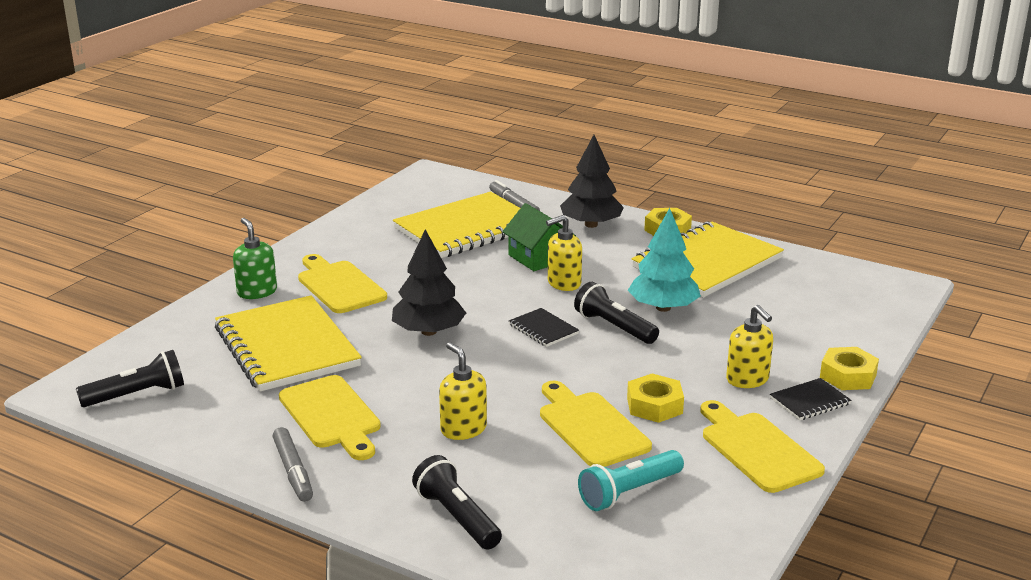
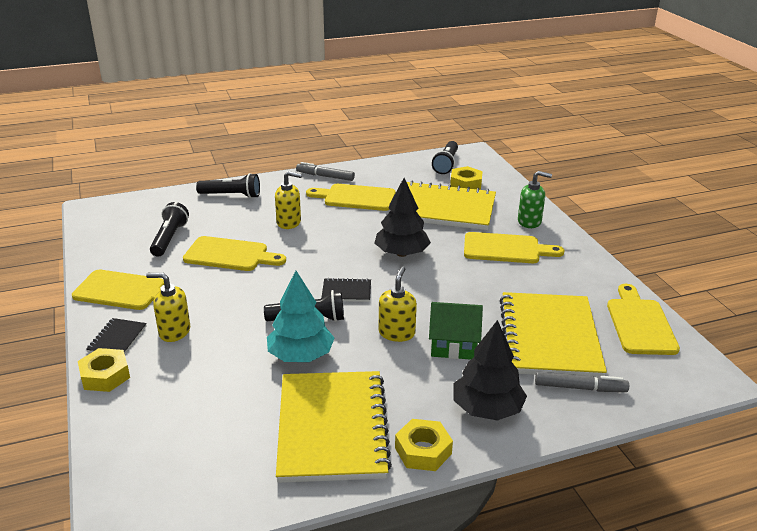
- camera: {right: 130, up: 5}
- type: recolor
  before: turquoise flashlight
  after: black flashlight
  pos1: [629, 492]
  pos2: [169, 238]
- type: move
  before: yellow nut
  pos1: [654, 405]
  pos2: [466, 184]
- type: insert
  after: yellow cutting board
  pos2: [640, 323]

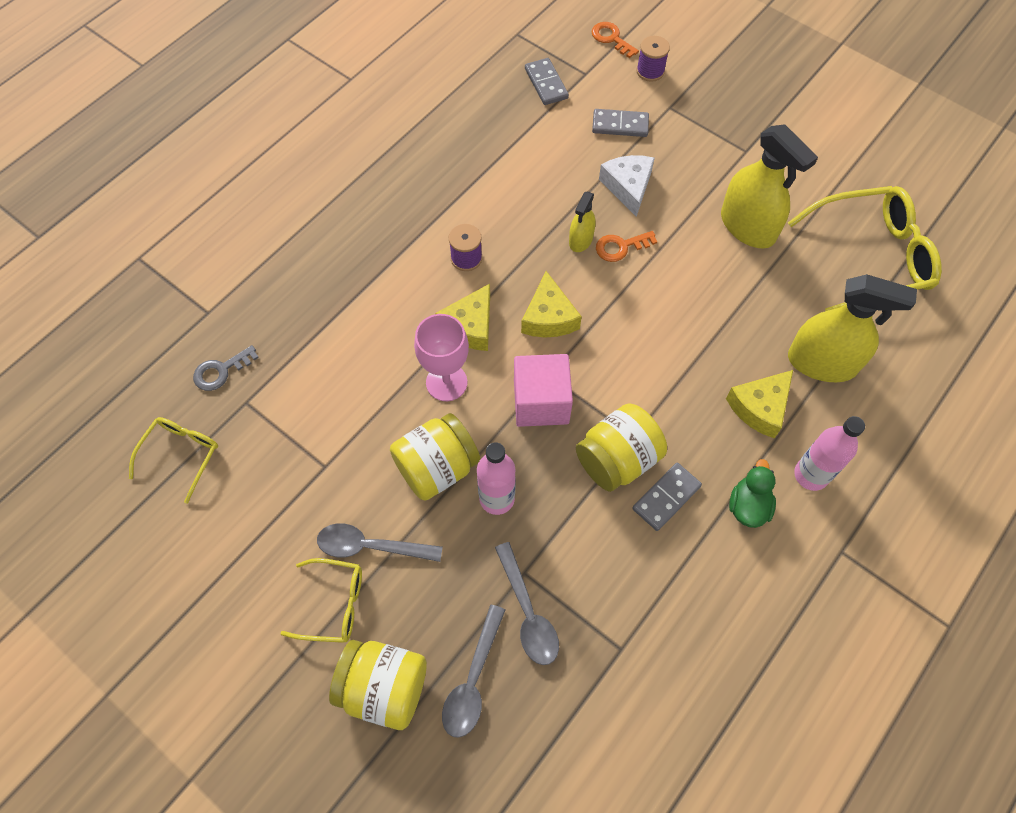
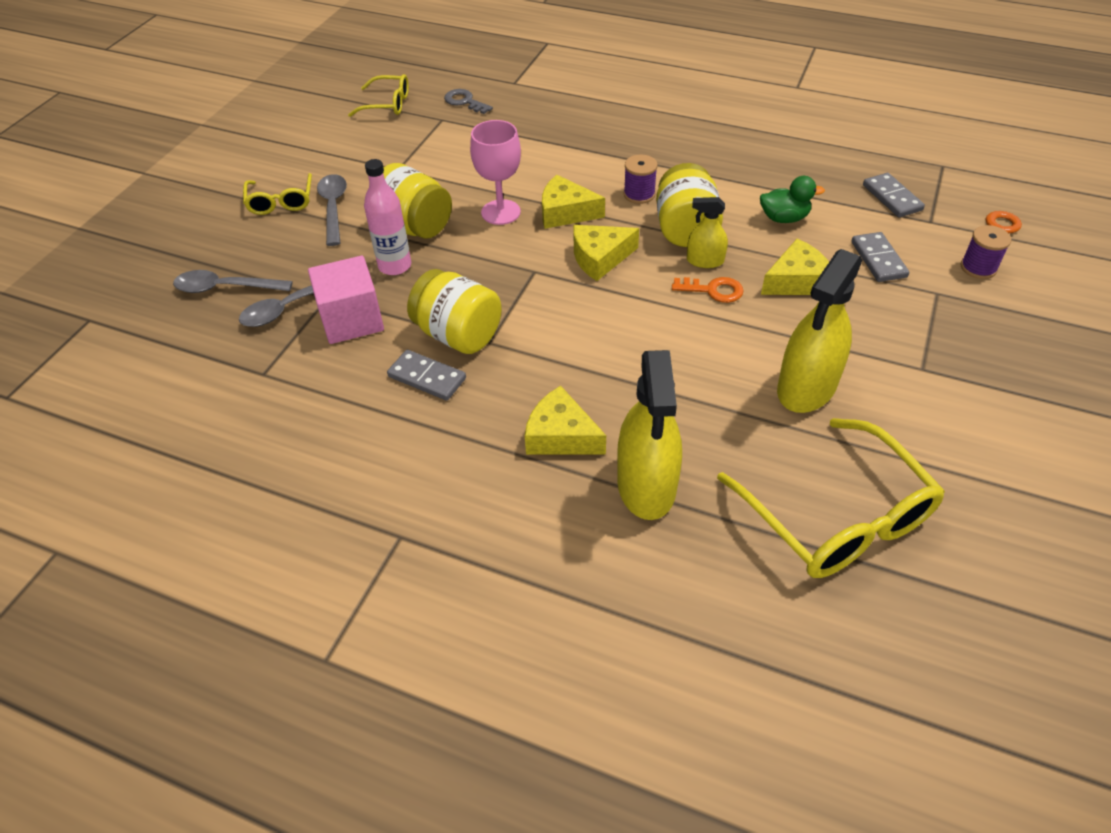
- camera: {right: 75, up: -15}
- type: move
  before: yellow jar
  pos1: [384, 688]
  pos2: [685, 229]
- type: move
  before: pink cube
  pos1: [541, 402]
  pos2: [352, 320]
- type: rotate
  before: grey domino
  pos1: [546, 83]
  pos2: [892, 197]
  turn: -75
- type: rotate
  before: orange key
  pos1: [620, 247]
  pos2: [713, 290]
  turn: 135
- type: recolor
  before: white cheese
  after: yellow cheese
  pos1: [628, 187]
  pos2: [796, 281]
- type: move
  before: green duck
  pos1: [748, 506]
  pos2: [784, 218]
- type: delete
  before: pink bottle
  pos1: [811, 475]

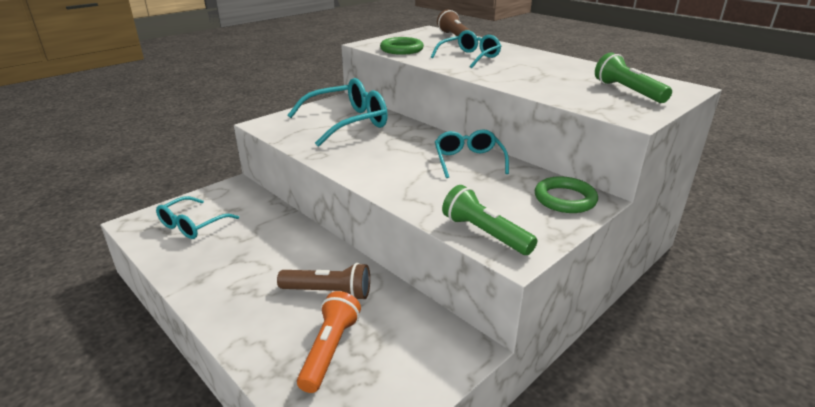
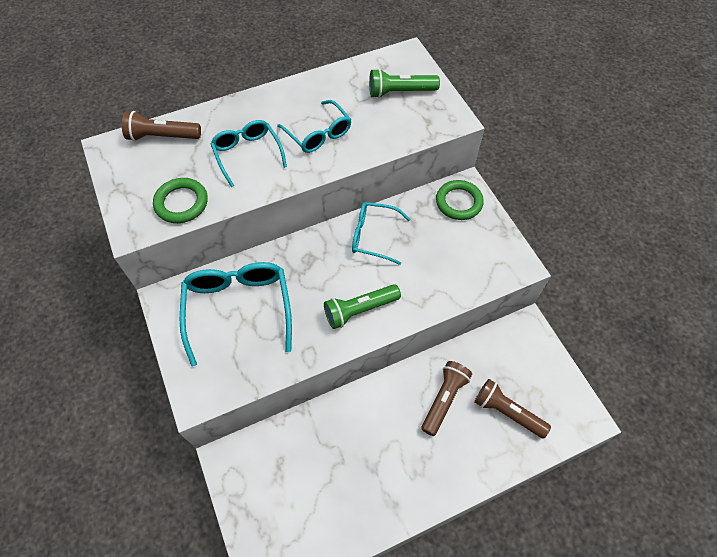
- camera: {right: -70, up: 30}
- type: move
  before: turquoise glasses
  pos1: [192, 225]
  pos2: [318, 134]
- type: recolor
  before: orange flashlight
  after: brown flashlight
  pos1: [330, 350]
  pos2: [507, 412]
- type: move
  before: green flashlight
  pos1: [485, 233]
  pos2: [359, 310]

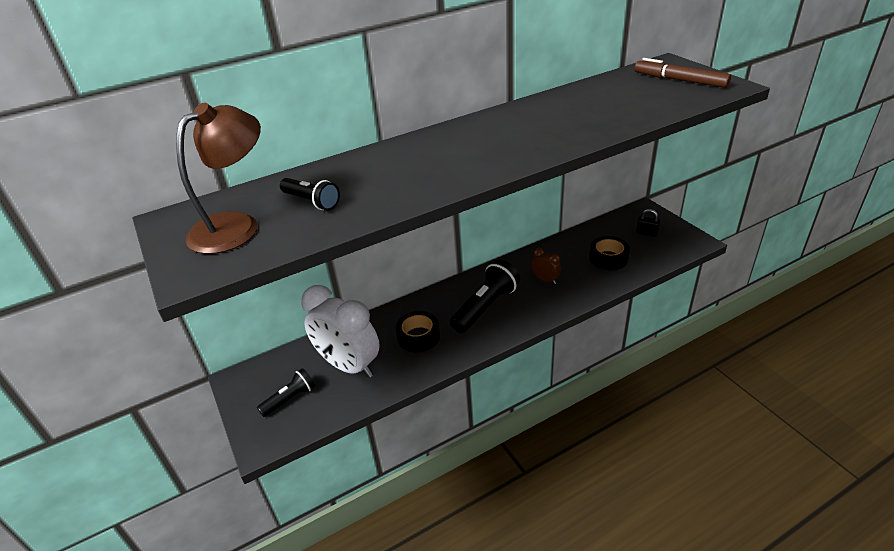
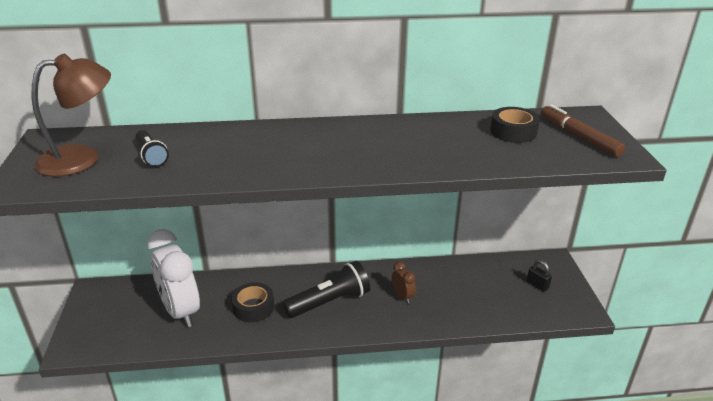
- camera: {right: 20, up: -5}
- type: delete
  before: black flashlight
  pos1: [290, 399]
- type: move
  before: black tape
  pos1: [608, 258]
  pos2: [513, 132]

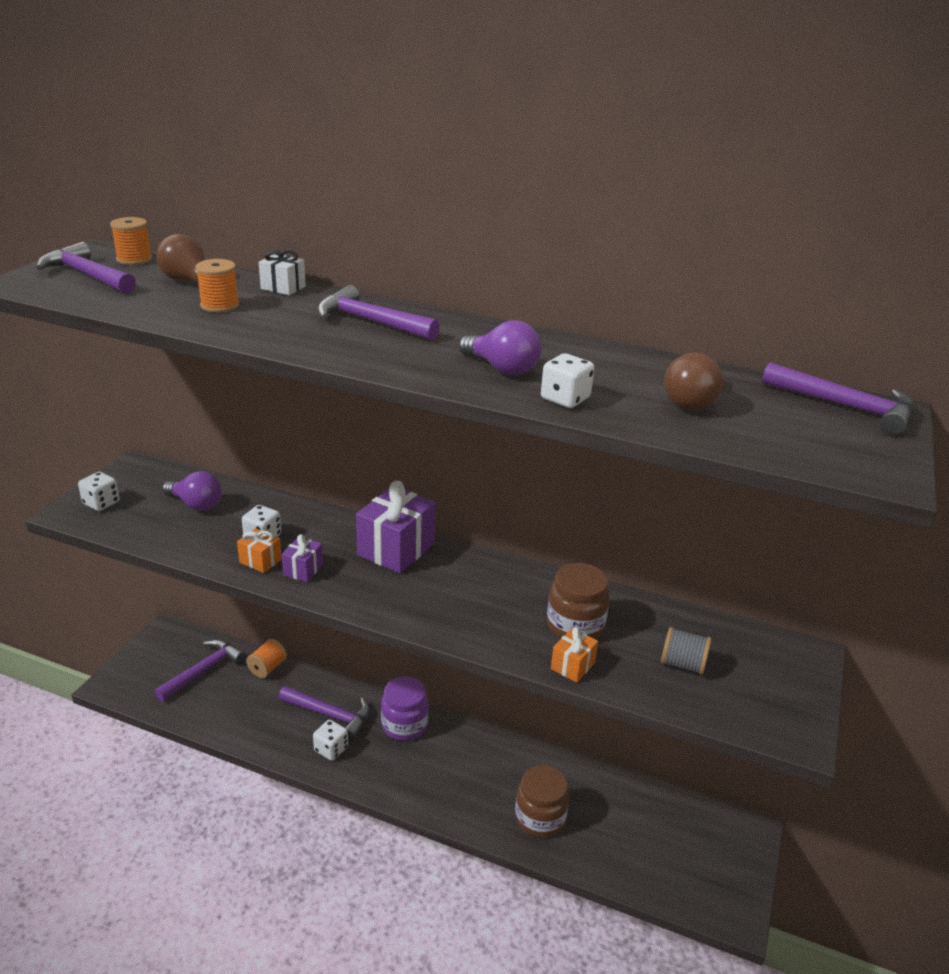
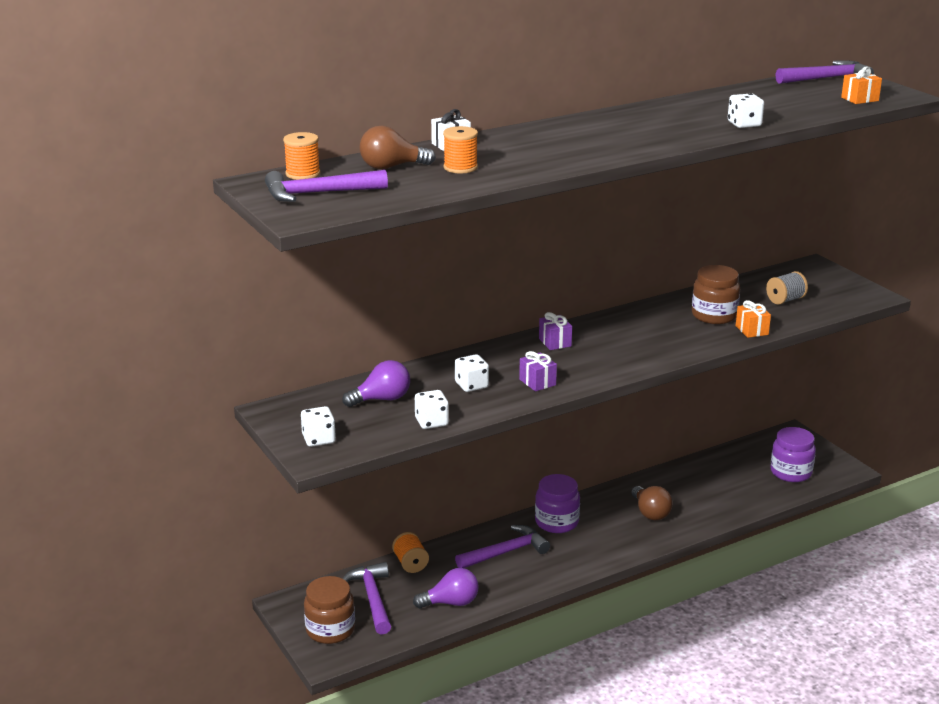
- camera: {right: -50, up: -5}
- type: move
  before: orange gift
  pos1: [260, 561]
  pos2: [859, 99]
- type: move
  before: white dice
  pos1: [331, 749]
  pos2: [431, 422]
- type: delete
  before: purple hammer
  pos1: [370, 321]
- type: resize
  before: purple gift
  pos1: [396, 549]
  pos2: [555, 342]
  scale: 0.51
- type: move
  before: purple light bulb
  pos1: [502, 368]
  pos2: [451, 603]
- type: move
  before: brown jar
  pos1: [540, 818]
  pos2: [330, 630]
- type: move
  before: brown light bulb
  pos1: [692, 402]
  pos2: [650, 513]
- type: insert
  after: purple jar
  pos2: [791, 472]

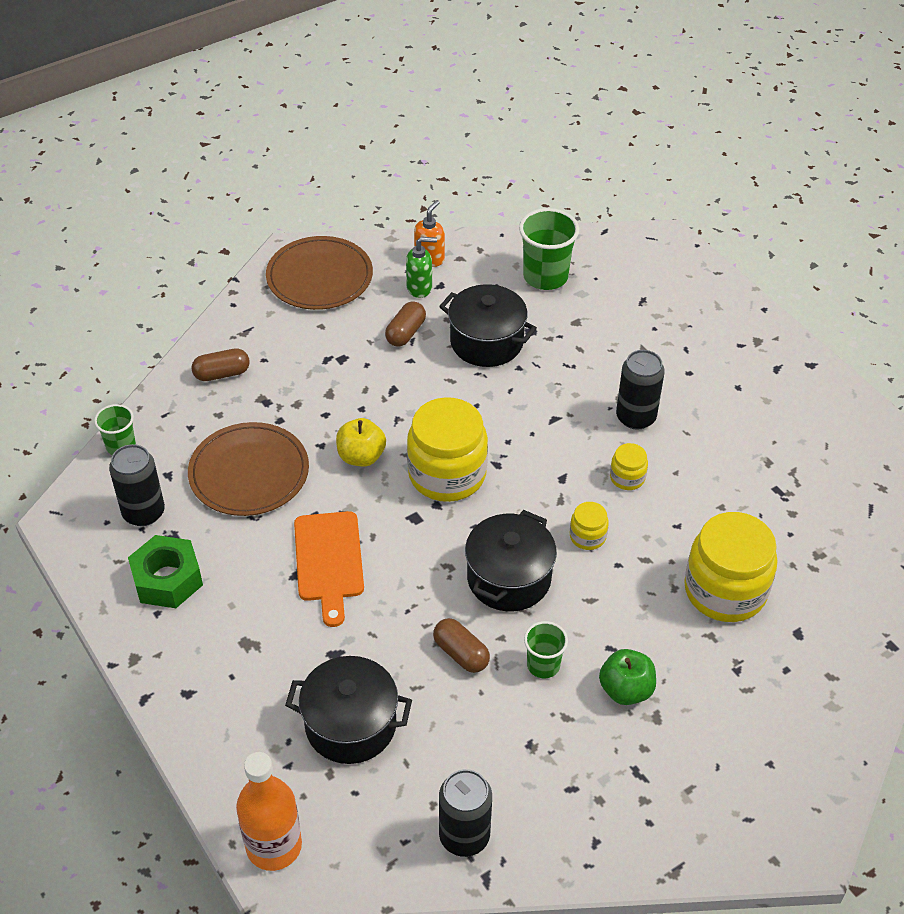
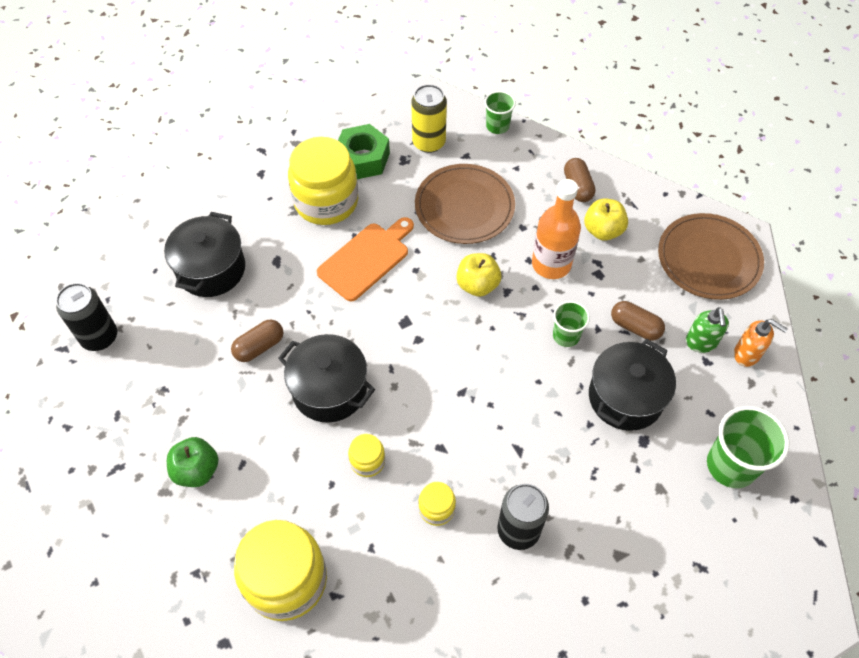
- camera: {right: 95, up: 10}
- type: recolor
  before: black can
  after: yellow can
  pos1: [143, 512]
  pos2: [429, 142]
- type: move
  before: orange bottle
  pos1: [274, 846]
  pos2: [551, 264]
- type: rotate
  before: orange cutting board
  pos1: [329, 561]
  pos2: [366, 259]
  turn: 135
- type: move
  before: yellow jar
  pos1: [447, 474]
  pos2: [326, 201]
- type: move
  before: green cup
  pos1: [543, 665]
  pos2: [566, 336]
- type: insert
  after: yellow apple
  pos2: [603, 230]

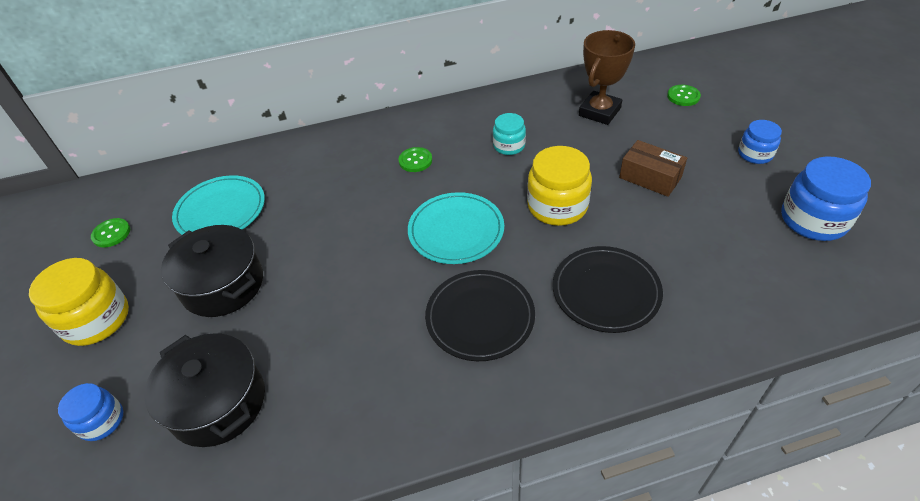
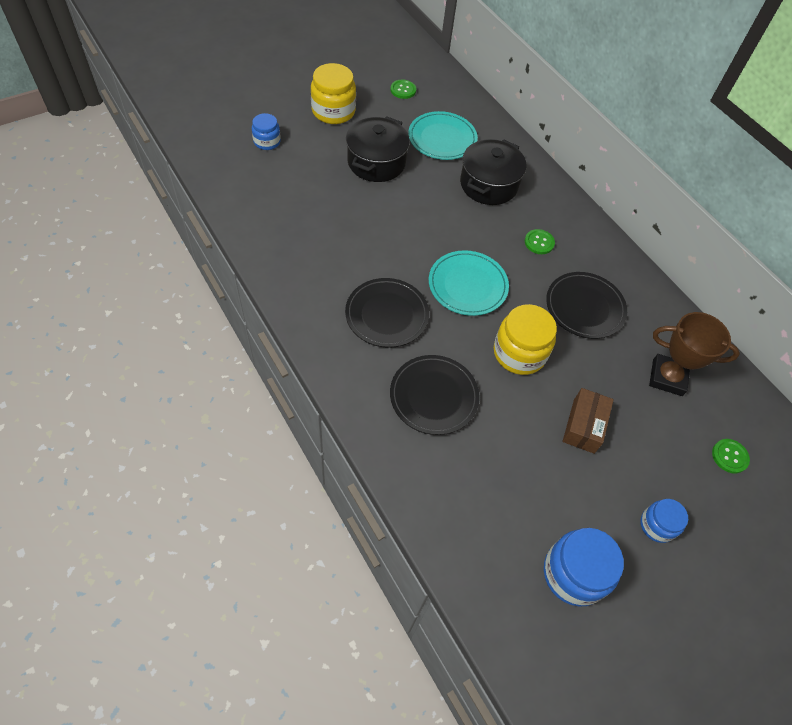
- camera: {right: 65, up: 10}
- type: move
  before: black pot
  pos1: [218, 403]
  pos2: [488, 184]
- type: replace
  before: turquoise jar
  after: black plate
  pos1: [509, 146]
  pos2: [585, 307]

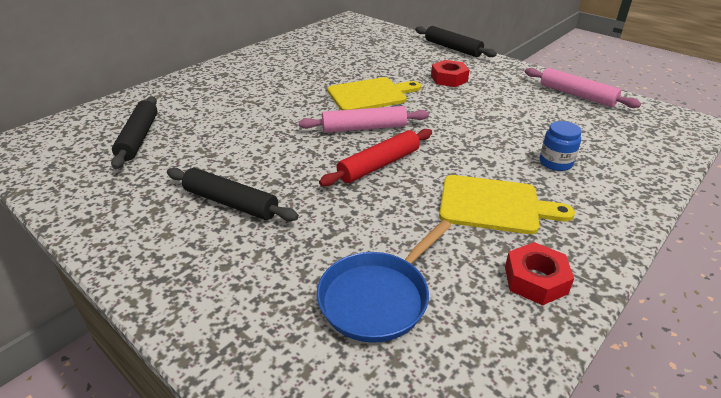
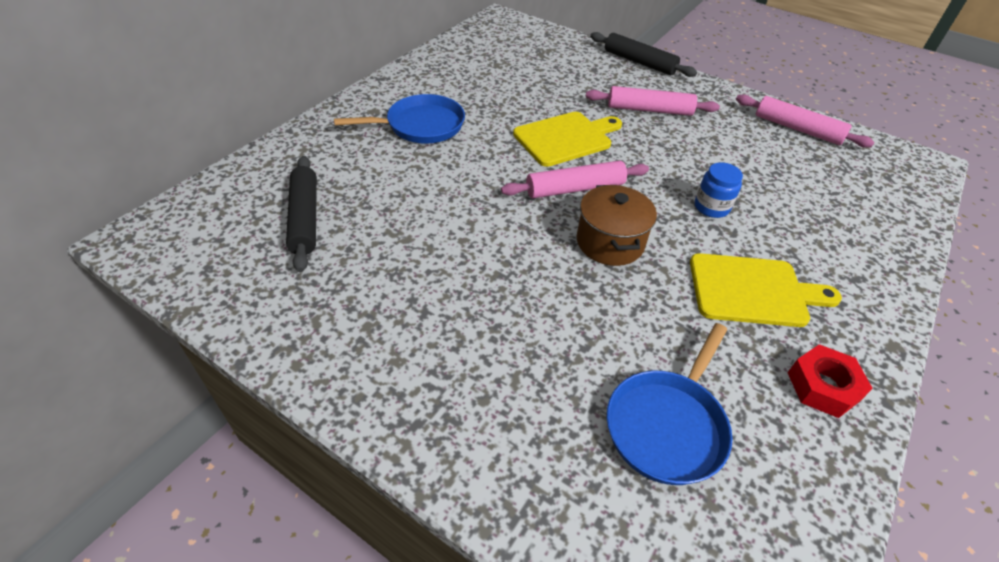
- camera: {right: -10, up: 10}
- type: delete
  before: black rolling pin
  pos1: [231, 203]
- type: replace
  before: red rolling pin
  after: brown pot
  pos1: [379, 165]
  pos2: [610, 242]
- type: replace
  before: red nut
  after: pink rolling pin
  pos1: [449, 79]
  pos2: [649, 110]
- type: move
  before: blue jar
  pos1: [555, 163]
  pos2: [711, 207]
- type: insert
  after: blue pan
  pos2: [420, 126]

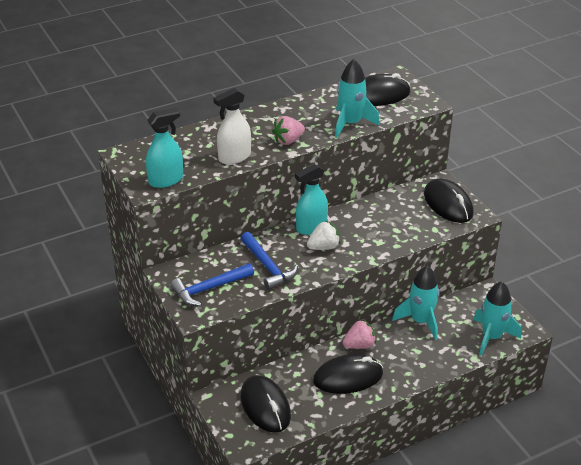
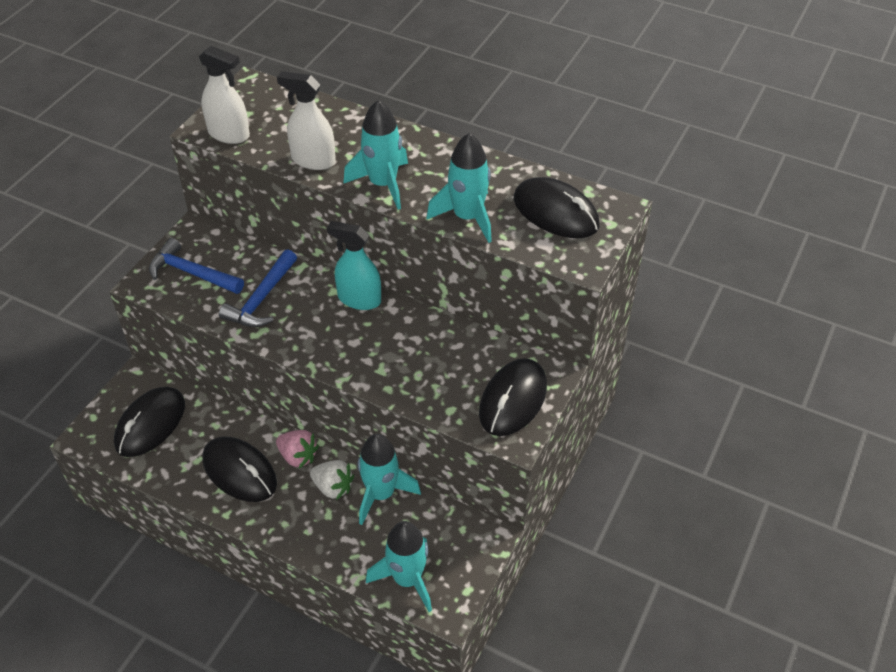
- camera: {right: 55, up: 10}
- type: recolor
  before: turquoise spray bottle
  after: white spray bottle
  pos1: [166, 180]
  pos2: [229, 134]
- type: replace
  before: pink strawberry
  after: turquoise rocket
  pos1: [288, 141]
  pos2: [383, 184]
- type: move
  before: white strawberry
  pos1: [323, 247]
  pos2: [333, 487]

